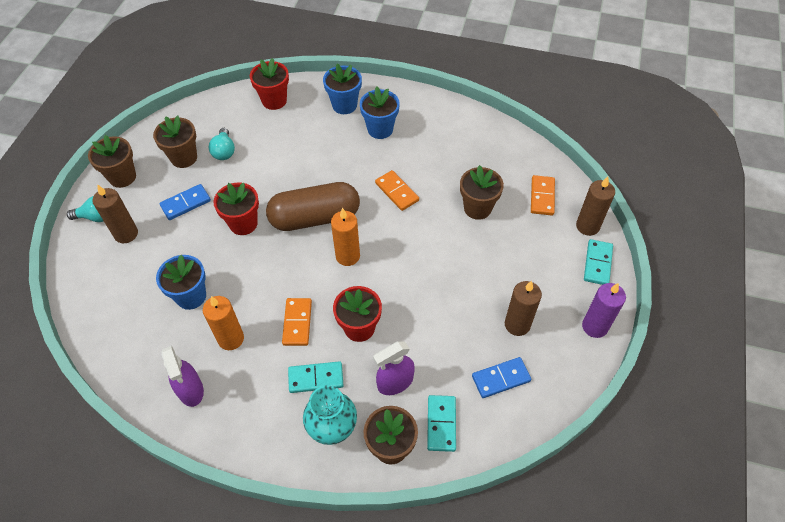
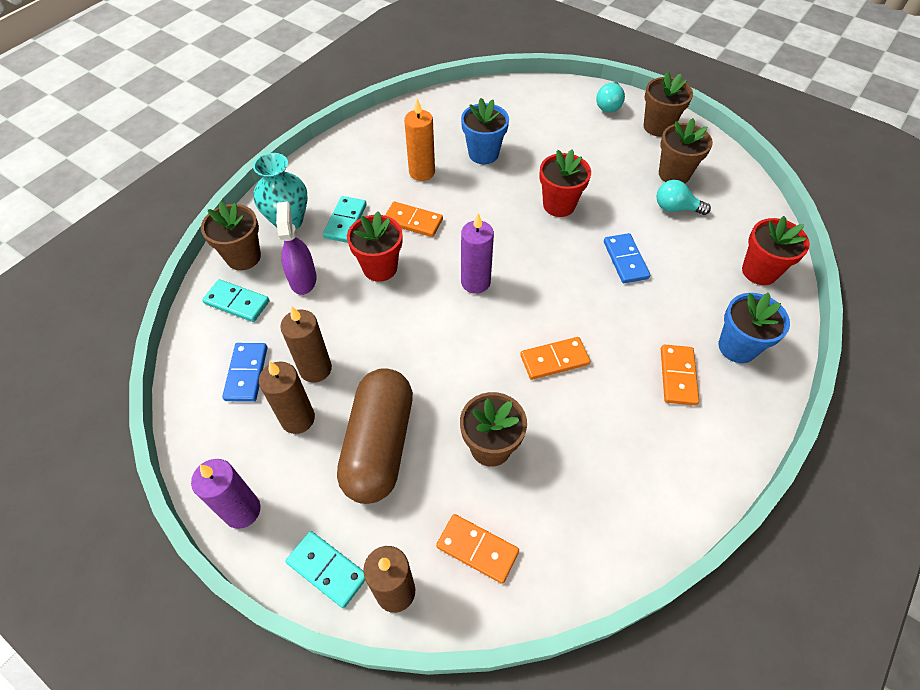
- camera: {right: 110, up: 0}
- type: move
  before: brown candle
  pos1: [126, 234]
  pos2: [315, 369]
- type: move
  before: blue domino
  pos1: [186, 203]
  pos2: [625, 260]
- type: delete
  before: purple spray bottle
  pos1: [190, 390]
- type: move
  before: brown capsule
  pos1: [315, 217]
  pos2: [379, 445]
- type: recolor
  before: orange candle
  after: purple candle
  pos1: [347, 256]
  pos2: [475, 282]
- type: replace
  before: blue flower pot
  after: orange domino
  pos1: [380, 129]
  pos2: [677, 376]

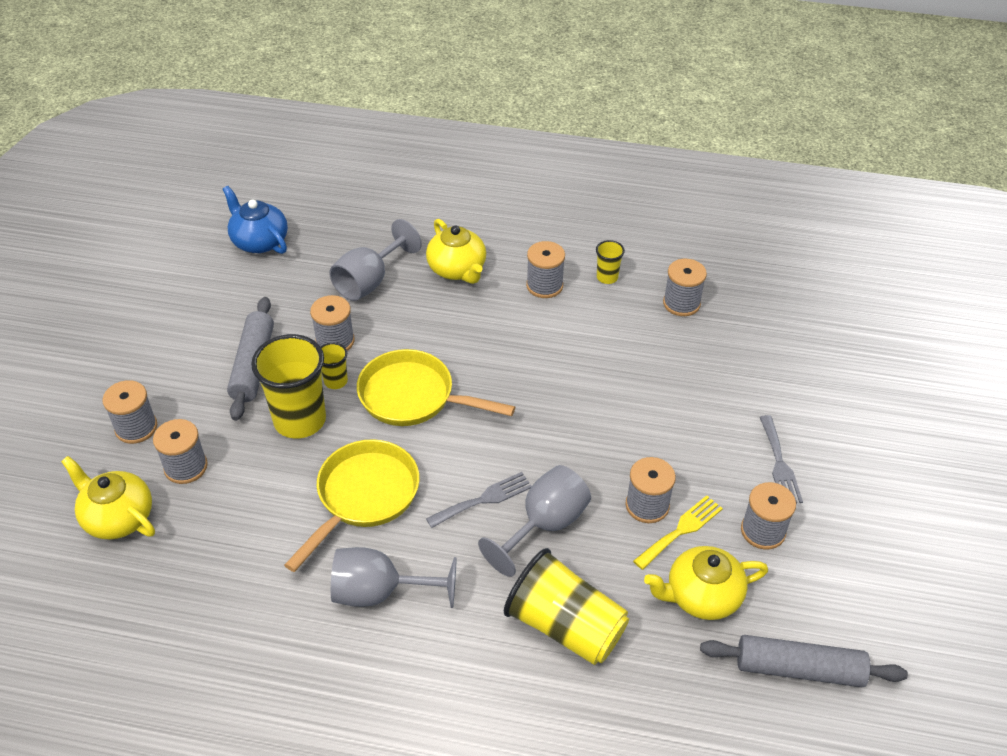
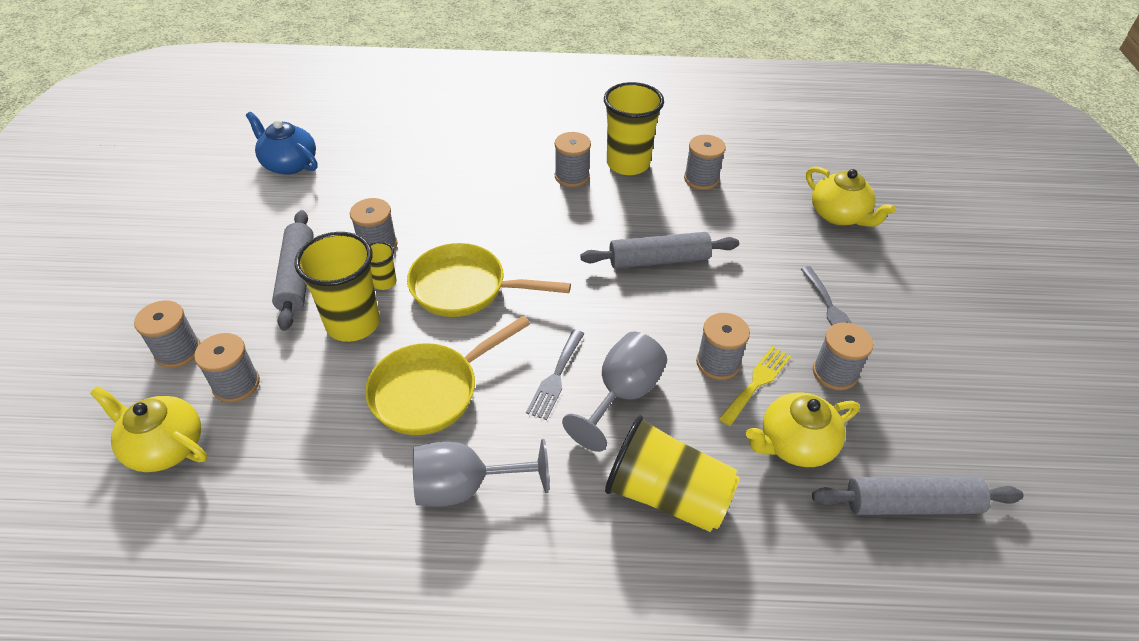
- camera: {right: -10, up: 0}
- type: rotate
  before: yellow pan
  pos1: [363, 497]
  pos2: [431, 390]
  turn: -150
- type: delete
  before: grey goblet
  pos1: [369, 281]
- type: move
  before: yellow teapot
  pos1: [457, 269]
  pos2: [839, 215]
- type: rotate
  before: grey fork
  pos1: [484, 499]
  pos2: [555, 377]
  turn: 150
- type: resize
  before: yellow cup
  pos1: [607, 277]
  pos2: [628, 164]
  scale: 2.14
- type: insert
  after: grey rolling pin
  pos2: [659, 260]

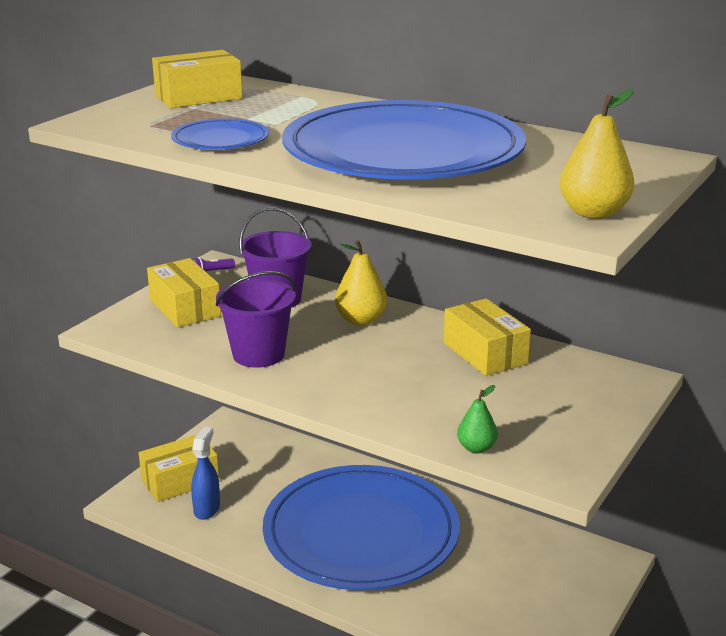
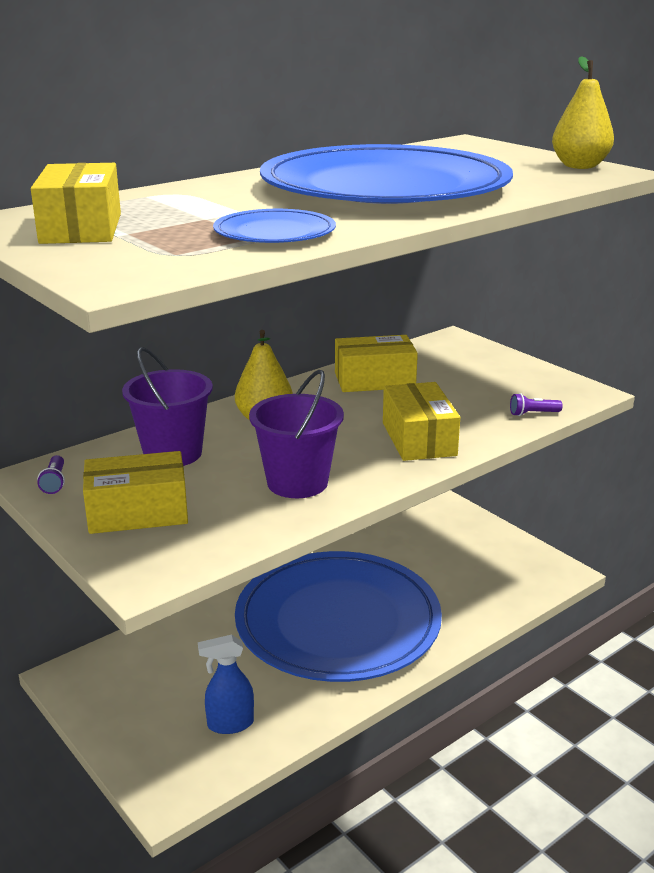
- camera: {right: -70, up: 0}
- type: move
  before: yellow box
  pos1: [180, 481]
  pos2: [418, 439]
- type: rotate
  before: blue spray bottle
  pos1: [207, 509]
  pos2: [230, 724]
  turn: -45
- type: replace
  before: green pear
  after: purple flashlight
  pos1: [476, 448]
  pos2: [533, 414]

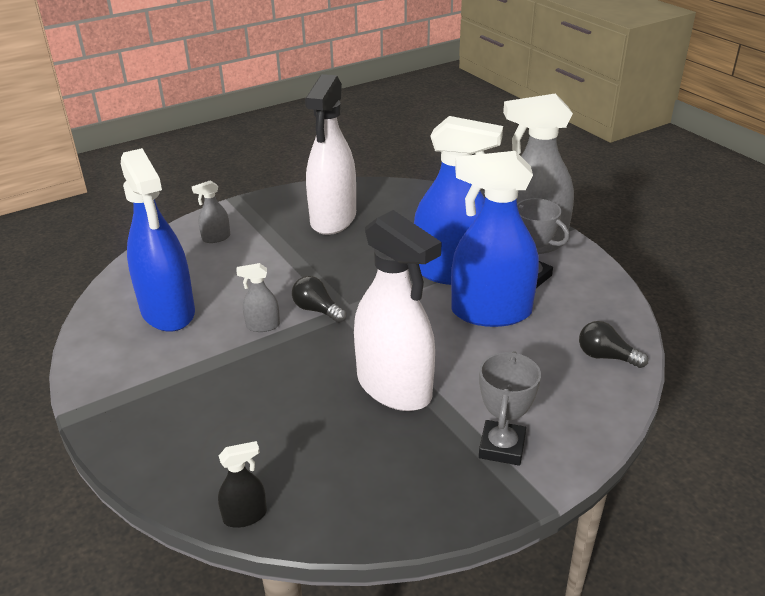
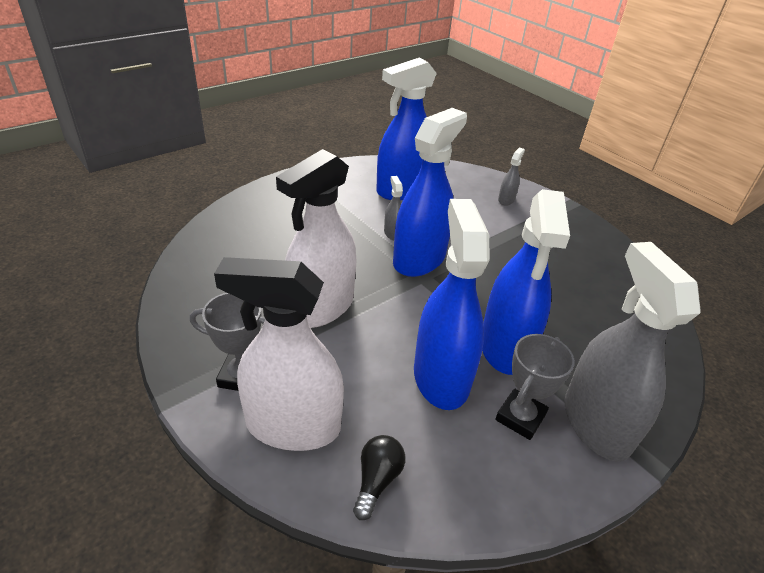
- camera: {right: 80, up: 5}
- type: rotate
  before: grey spray bottle
  pos1: [216, 238]
  pos2: [506, 200]
  turn: 60
- type: delete
  before: black spray bottle
  pos1: [245, 516]
- type: replace
  before: black light bulb
  after: blue spray bottle
  pos1: [317, 310]
  pos2: [419, 259]
- type: move
  before: white spray bottle
  pos1: [333, 219]
  pos2: [293, 426]

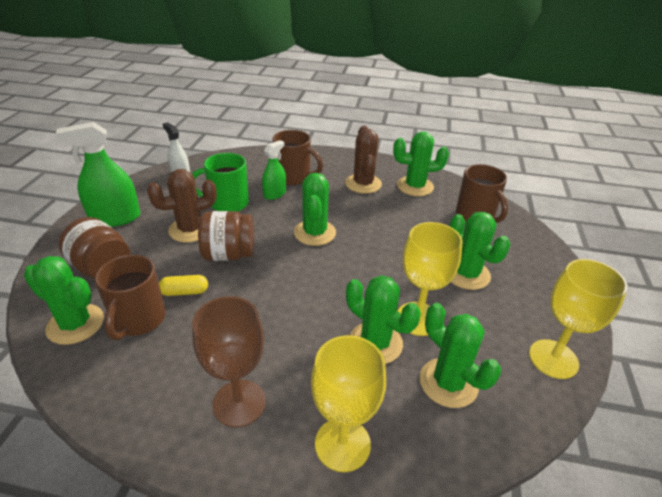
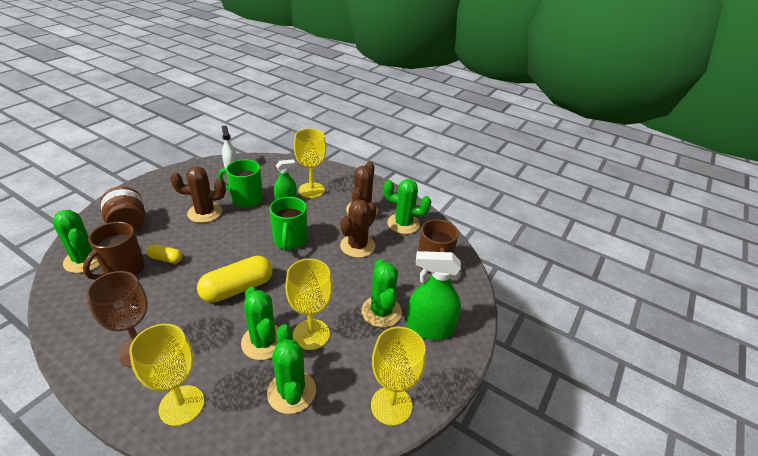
- camera: {right: 20, up: 0}
- type: move
  before: green spray bottle
  pos1: [115, 218]
  pos2: [429, 328]
- type: delete
  before: brown jar
  pos1: [229, 254]
- type: replace
  before: brown mug
  after: yellow goblet
  pos1: [294, 177]
  pos2: [311, 190]
- type: replace
  before: green cactus
  after: green mug
  pos1: [314, 233]
  pos2: [290, 241]
- type: insert
  after: yellow capsule
  pos2: [237, 288]
- type: insert
  after: brown cactus
  pos2: [357, 246]

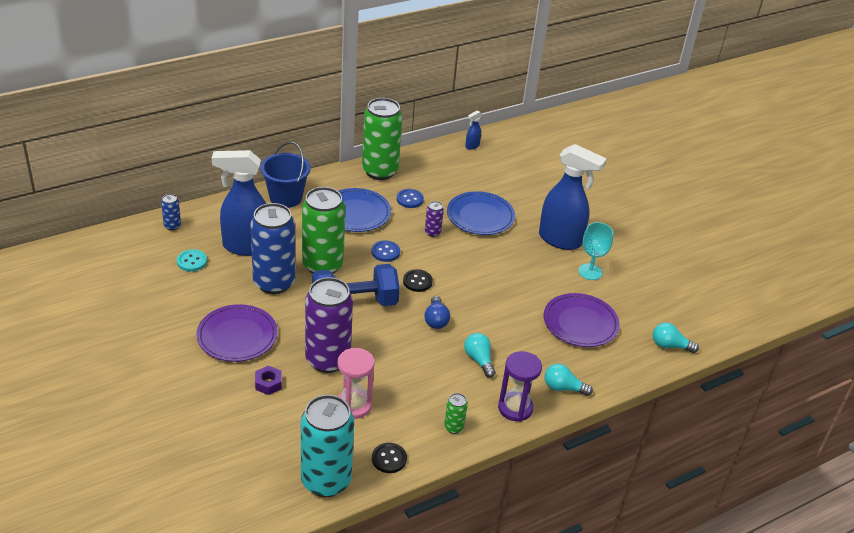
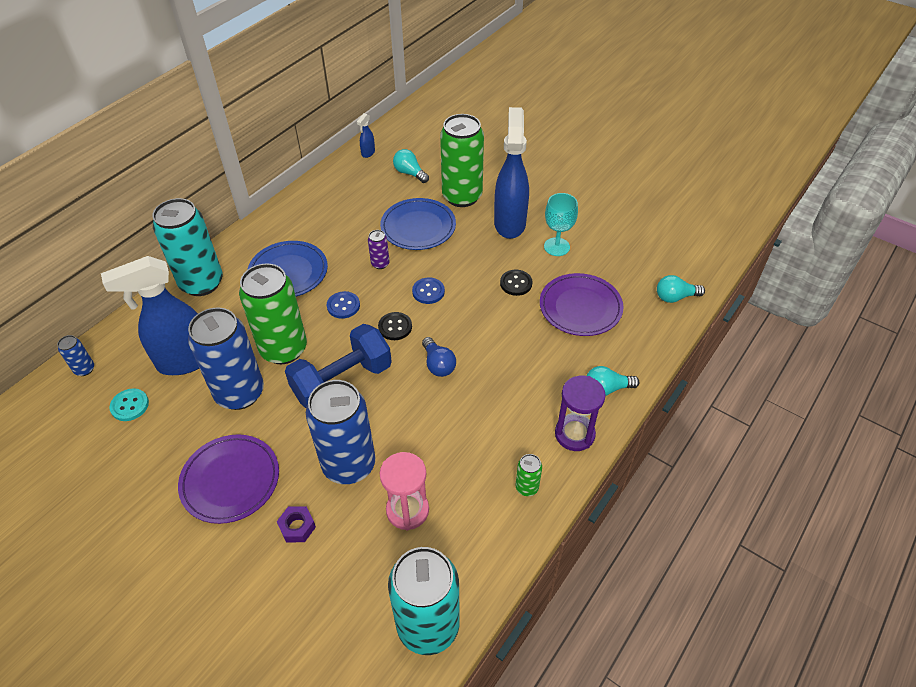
- camera: {right: -20, up: 10}
- type: replace
  before: blue bucket
  after: turquoise can
  pos1: [286, 197]
  pos2: [201, 283]
- type: recolor
  before: purple can
  after: blue can
  pos1: [328, 360]
  pos2: [349, 465]
- type: move
  before: green can
  pos1: [380, 171]
  pos2: [462, 196]
- type: move
  before: black button
  pos1: [389, 459]
  pos2: [516, 283]
- type: move
  before: blue button
  pos1: [410, 199]
  pos2: [428, 291]
- type: move
  before: turquoise light bulb
  pos1: [479, 360]
  pos2: [410, 173]
- type: rotate
  before: blue spray bottle
  pos1: [560, 240]
  pos2: [509, 223]
  turn: -90

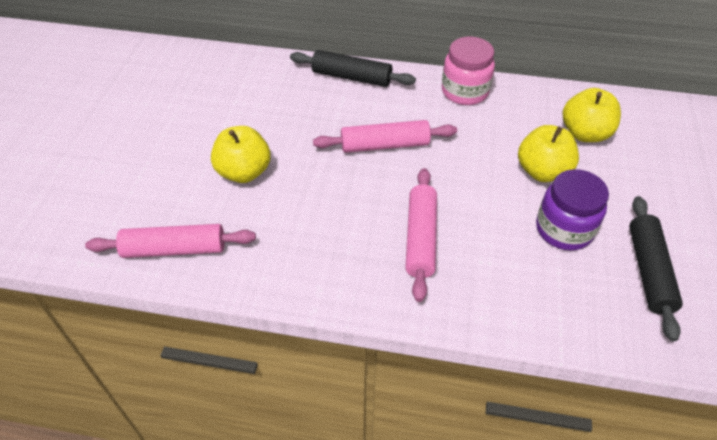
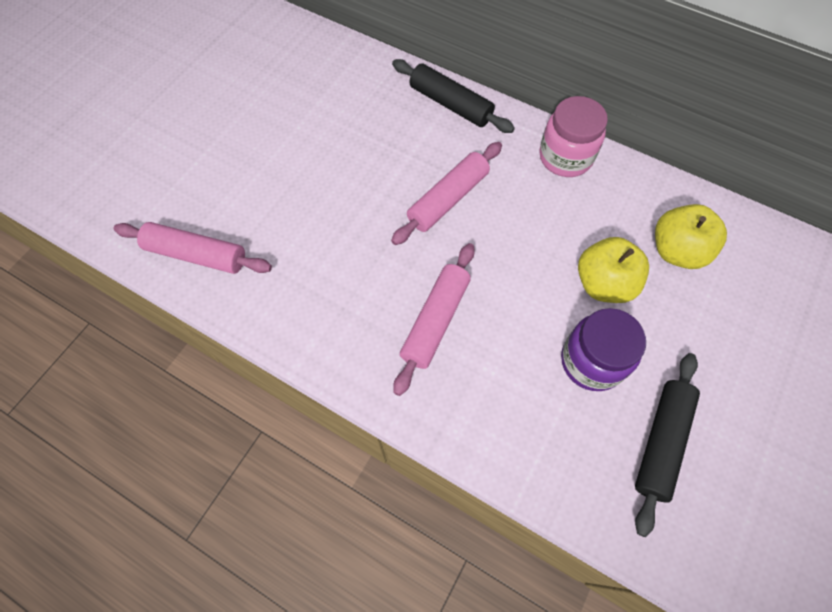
- camera: {right: 20, up: 15}
- type: delete
  before: yellow apple
  pos1: [244, 172]
- type: rotate
  before: pink rolling pin
  pos1: [385, 145]
  pos2: [448, 199]
  turn: -60

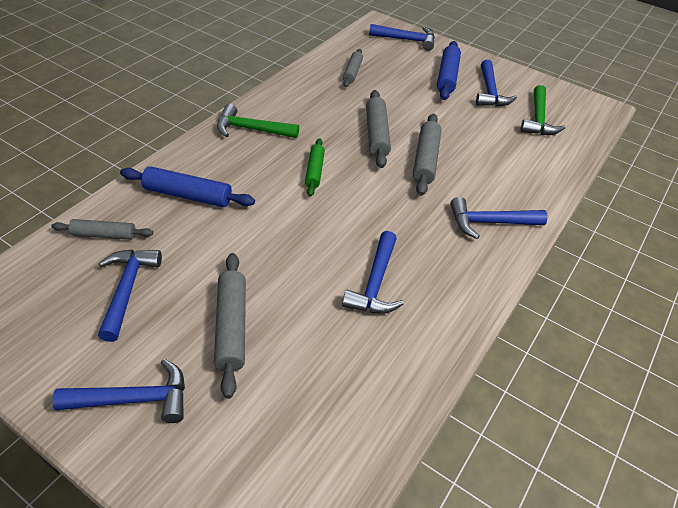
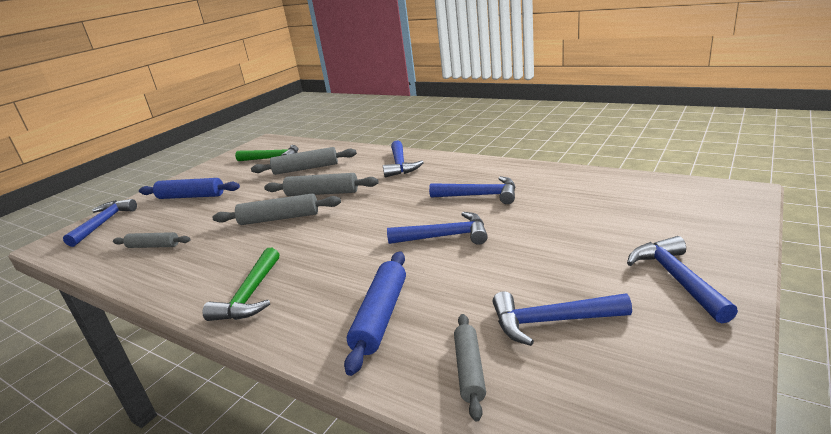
- camera: {right: -85, up: -20}
- type: move
  before: grey rolling pin
  pos1: [231, 327]
  pos2: [306, 168]
- type: delete
  before: green rolling pin
  pos1: [314, 171]
- type: move
  before: blue hammer
  pos1: [490, 92]
  pos2: [445, 236]

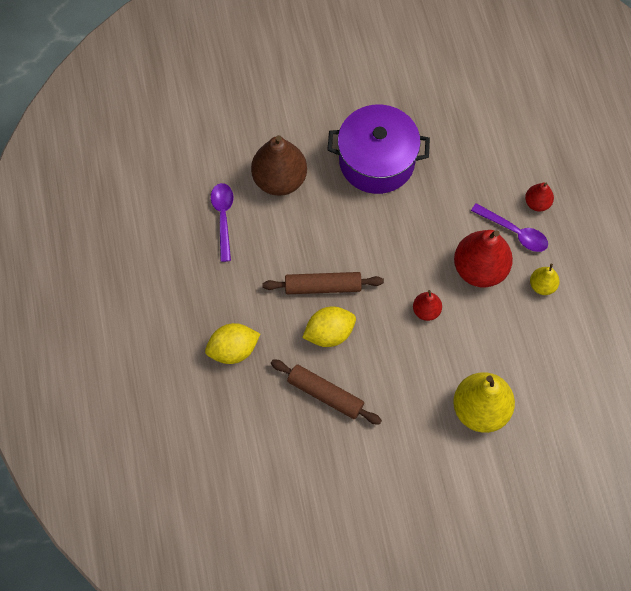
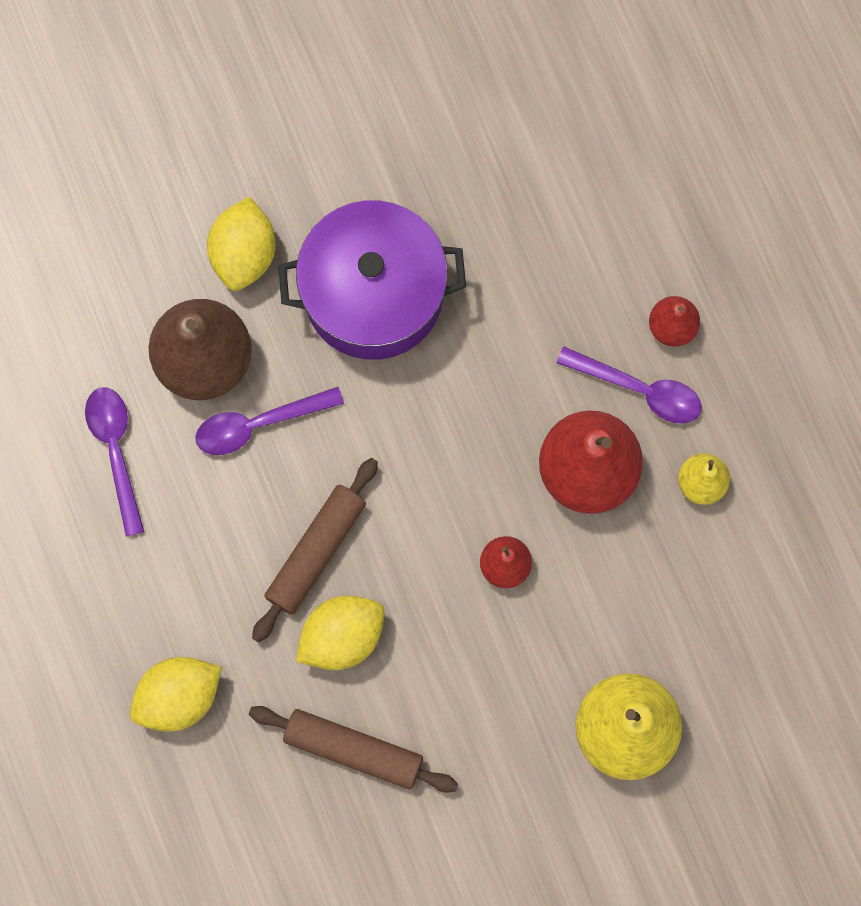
- camera: {right: -10, up: 10}
- type: rotate
  before: brown rolling pin
  pos1: [323, 287]
  pos2: [316, 552]
  turn: -45
- type: insert
  after: purple spoon
  pos2: [258, 424]
- type: insert
  after: yellow lemon
  pos2: [244, 254]

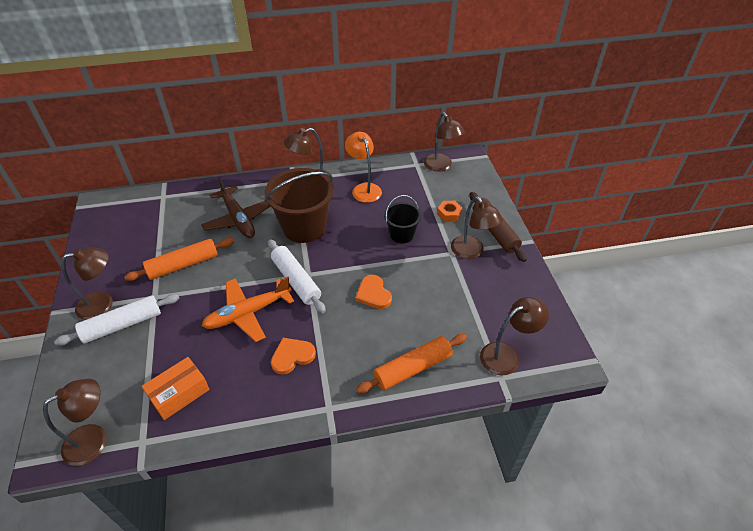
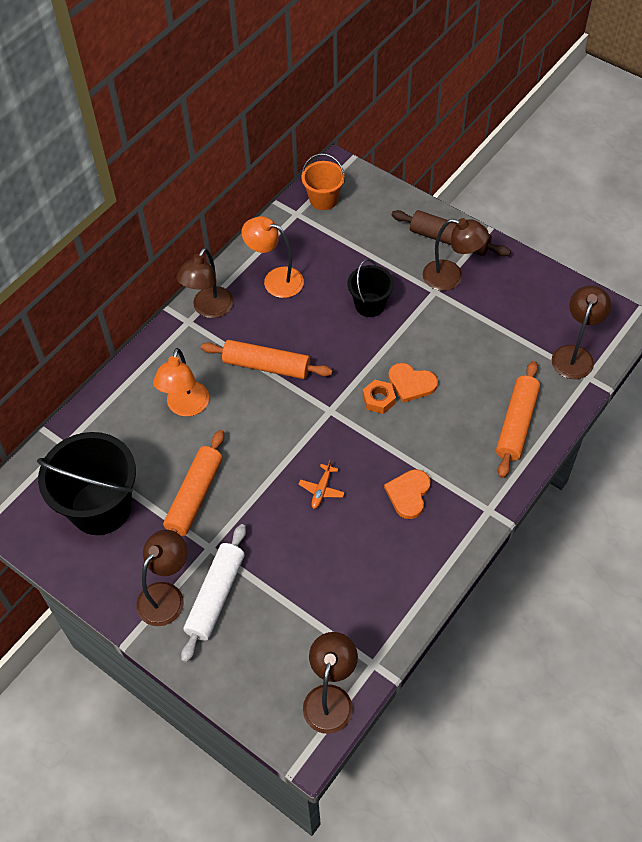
- camera: {right: -40, up: 10}
- type: delete
  before: orange box
  pos1: [179, 394]
- type: replace
  before: brown plane
  after: orange lamp
  pos1: [238, 219]
  pos2: [186, 407]
- type: resize
  before: orange plane
  pos1: [248, 313]
  pos2: [321, 489]
  scale: 0.45
- type: replace
  before: brown bucket
  after: orange rolling pin
  pos1: [304, 227]
  pos2: [266, 366]
- type: delete
  before: white rolling pin
  pos1: [296, 280]
- type: replace
  before: brown lamp
  after: orange bucket
  pos1: [441, 166]
  pos2: [323, 199]
- type: move
  before: orange nut
  pos1: [449, 214]
  pos2: [379, 399]
- type: insert
  after: black bucket
  pos2: [100, 507]

